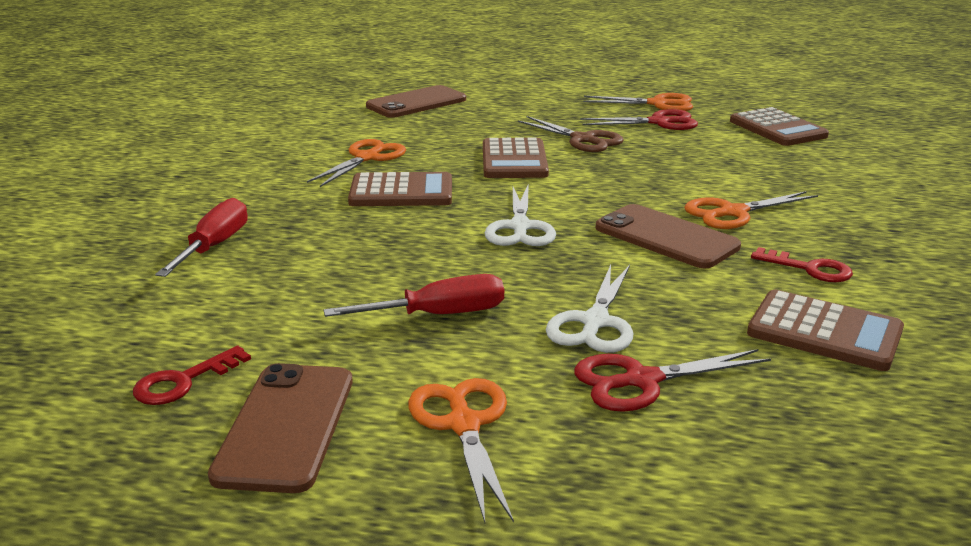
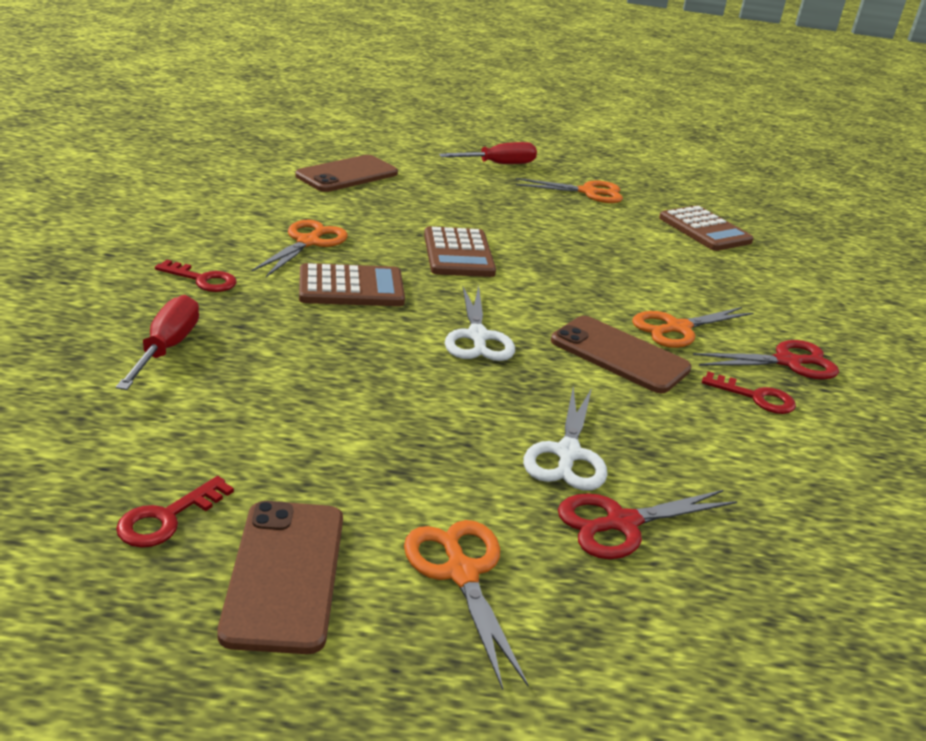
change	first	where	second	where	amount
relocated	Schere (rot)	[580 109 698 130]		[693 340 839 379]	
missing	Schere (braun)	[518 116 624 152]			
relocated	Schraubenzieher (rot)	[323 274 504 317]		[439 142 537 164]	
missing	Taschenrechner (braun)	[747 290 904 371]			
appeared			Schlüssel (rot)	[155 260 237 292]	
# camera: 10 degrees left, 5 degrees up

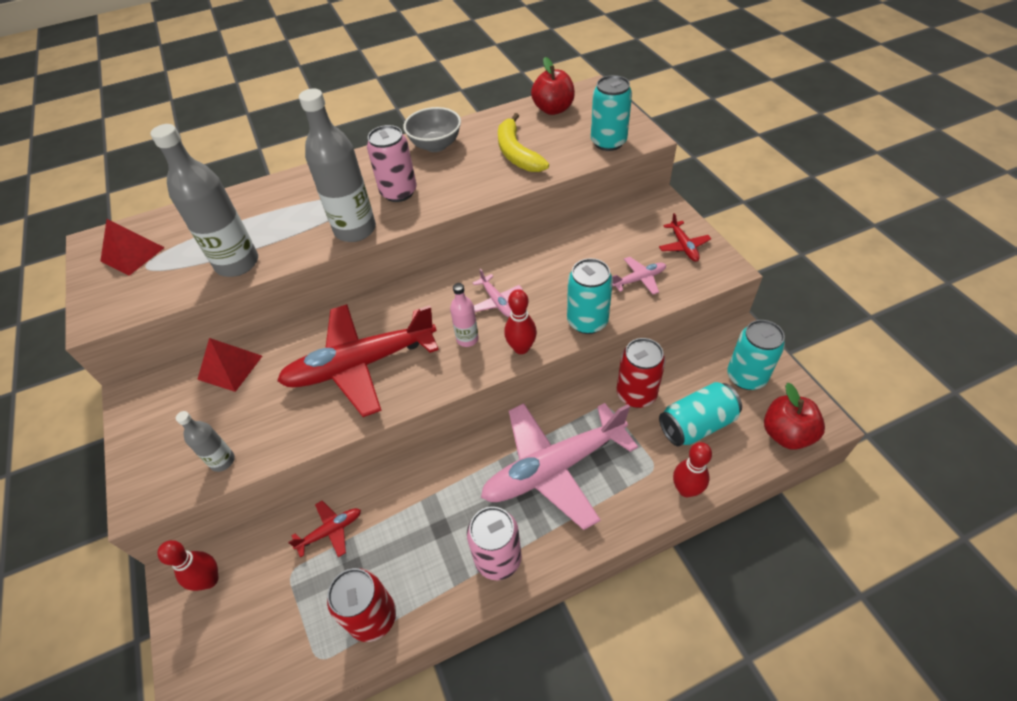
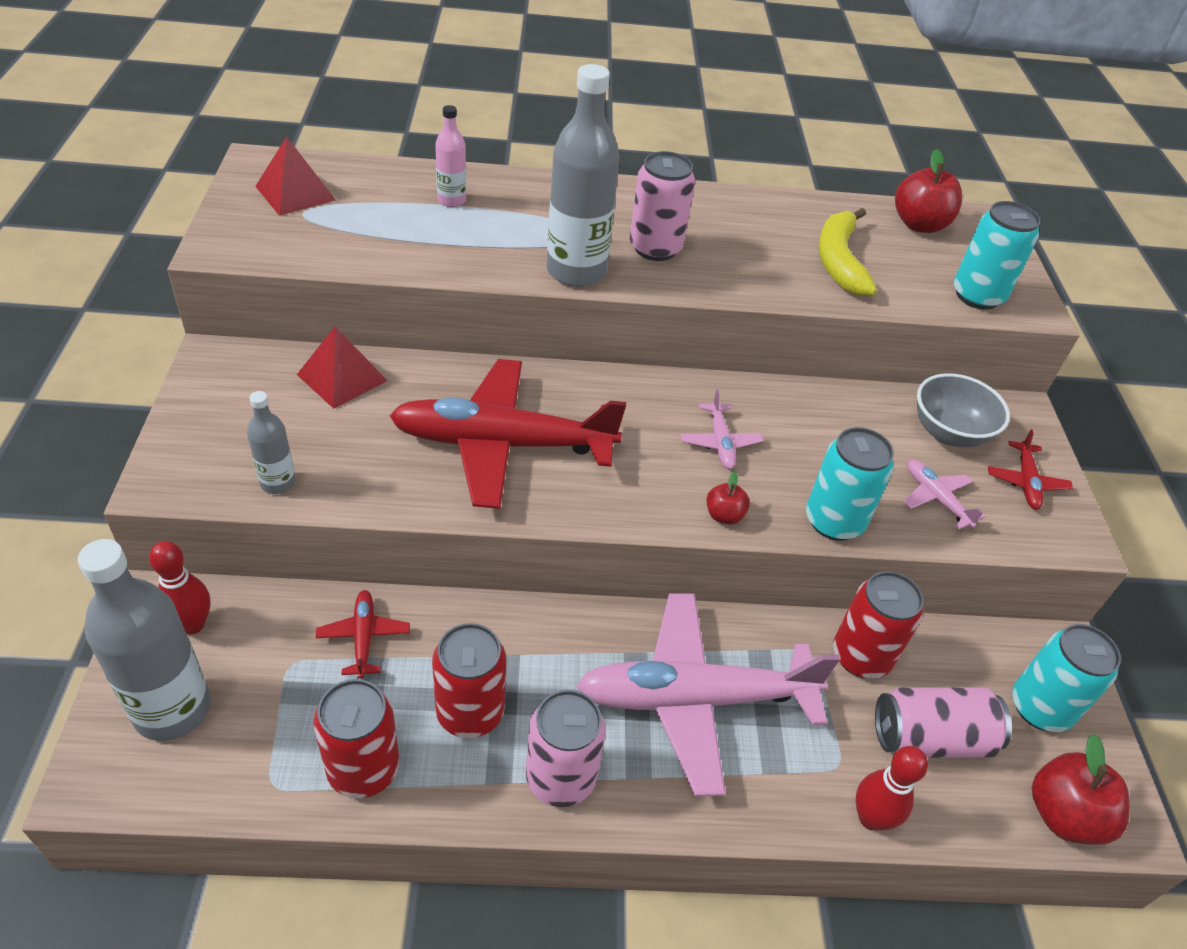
change	first	where	second	where	amount
relocated	Schüssel (grau)	[403 107 461 152]		[917 373 1010 447]	
relocated	Flasche (grau)	[150 124 258 277]		[78 539 211 741]	
spun	Flugzeug (rosa)	[612 257 666 294]		[903 460 985 529]	120 degrees counterclockwise
relocated	Flasche (rosa)	[450 283 479 347]		[435 105 466 207]	
exchanged	Bowlingkegel (rot)	[504 289 537 354]	Apfel (rot)	[707 471 750 524]	
colour	Dose (türkis)	[659 382 742 447]	Dose (rosa)	[875 687 1012 758]	
spun	Flugzeug (rot)	[288 501 361 558]		[316 590 410 679]	90 degrees counterclockwise
appeared			Dose (rot)	[432 623 506 738]	
# camera: 15 degrees right, 5 degrees down

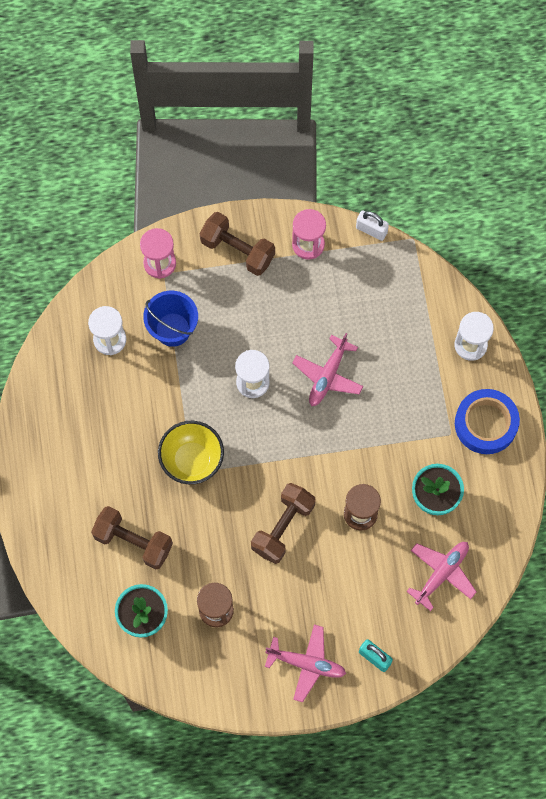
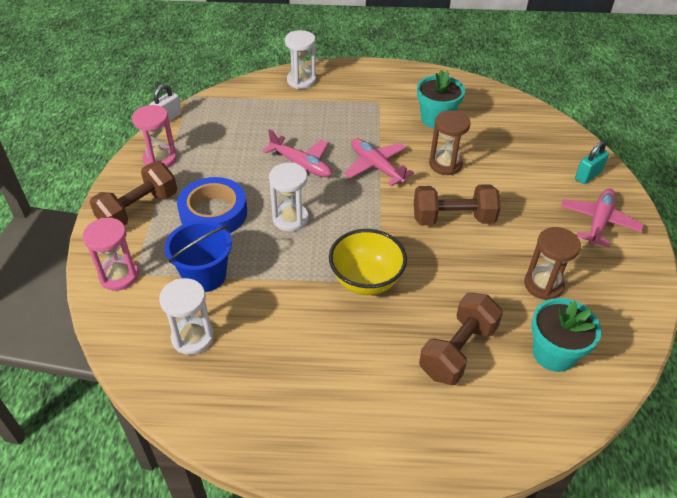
change	first	where	second	where	amount
relocated	Klebeband (blau)	[455 389 520 454]		[177 177 247 233]	
spun	Hantel (braun)	[251 483 316 564]		[414 184 501 225]	45 degrees counterclockwise
relocated	Flugzeug (rosa)	[406 542 477 611]		[344 139 414 186]	
# camera: 80 degrees left, 25 degrees down

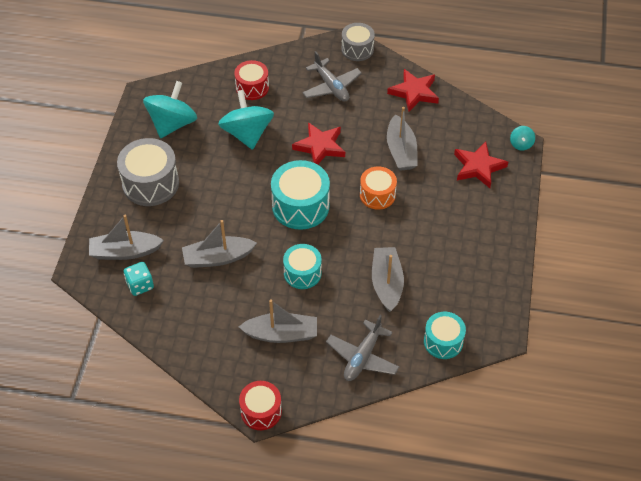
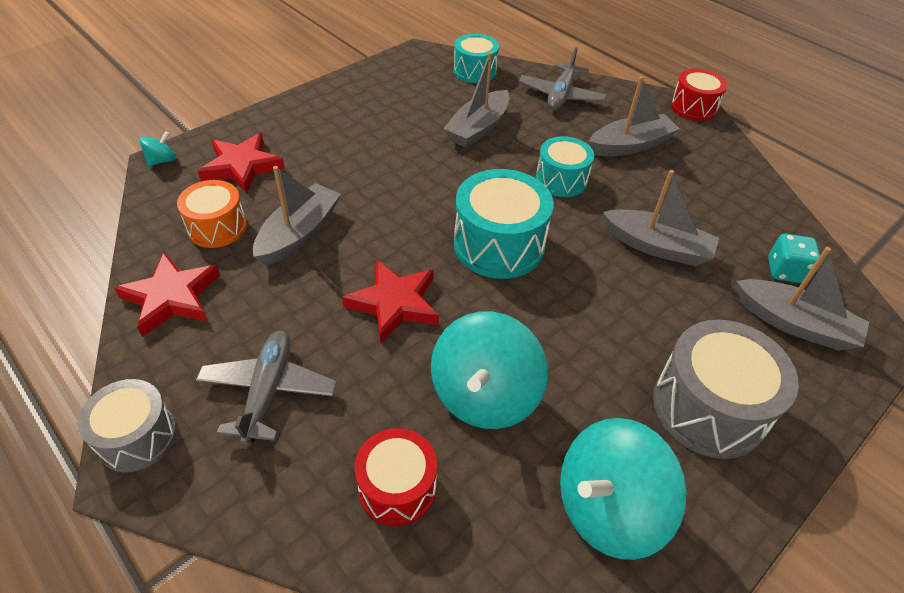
change	first	where	second	where	amount
relocated	Trommel (orange)	[360 166 397 210]		[177 180 247 248]	
spun	Boot (grau)	[239 299 317 343]		[589 76 680 156]	120 degrees clockwise
spun	Flugzeug (grau)	[326 315 399 381]		[519 47 607 110]	135 degrees clockwise
# camera: 145 degrees left, 5 degrees down

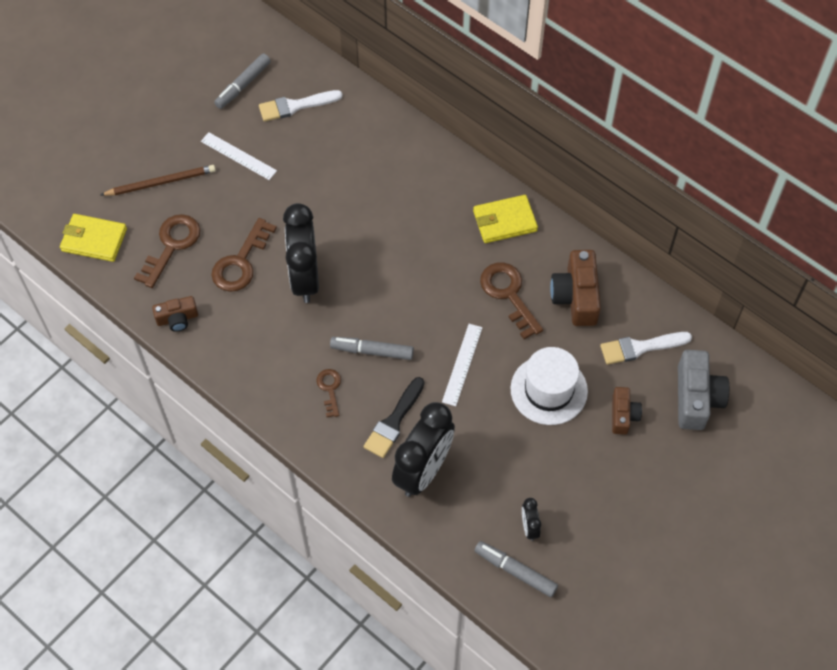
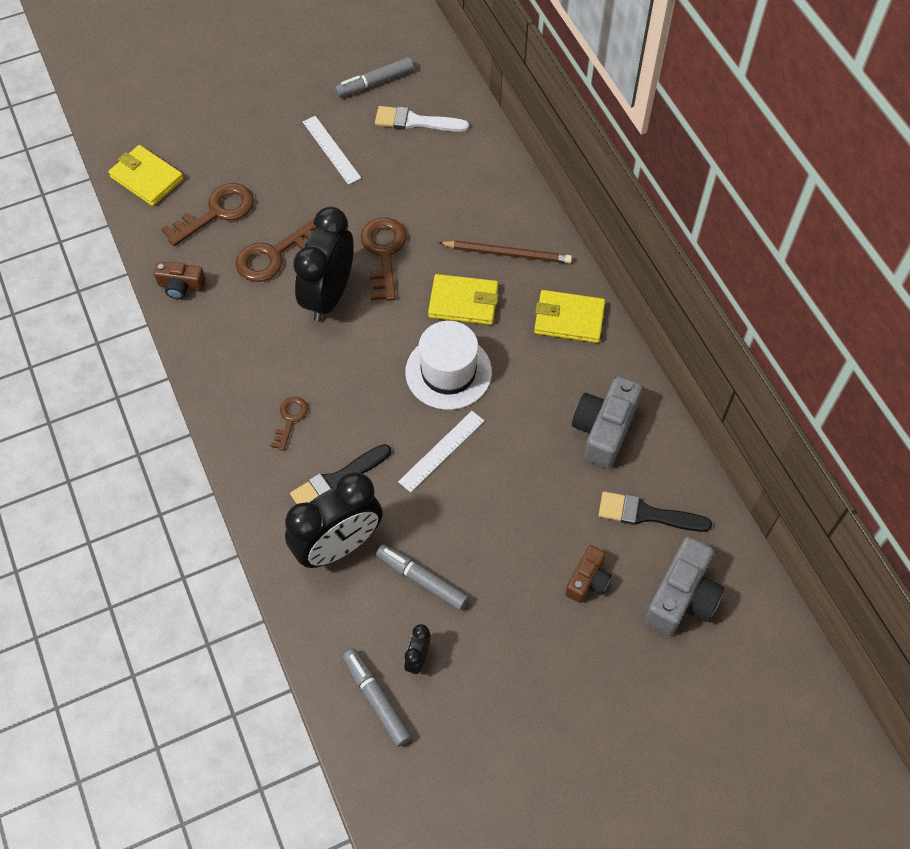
change	first	where	second	where	amount
relocated	Bleistift (braun)	[101 165 216 196]		[438 240 572 263]	
colour	Kamera (braun)	[550 250 601 326]	Kamera (grau)	[572 376 643 469]	
relocated	Schlüssel (braun)	[480 262 543 339]		[360 217 407 301]	
colour	Pinsel (weiß)	[600 332 692 365]	Pinsel (schwarz)	[598 491 712 532]	
relocated	Filzstift (grau)	[330 337 414 360]		[376 544 469 610]	
relocated	Hut (weiß)	[510 347 588 425]		[405 321 492 410]	
appeared			Geldbörse (gelb)	[428 274 498 325]	
# camera: 25 degrees right, 0 degrees up

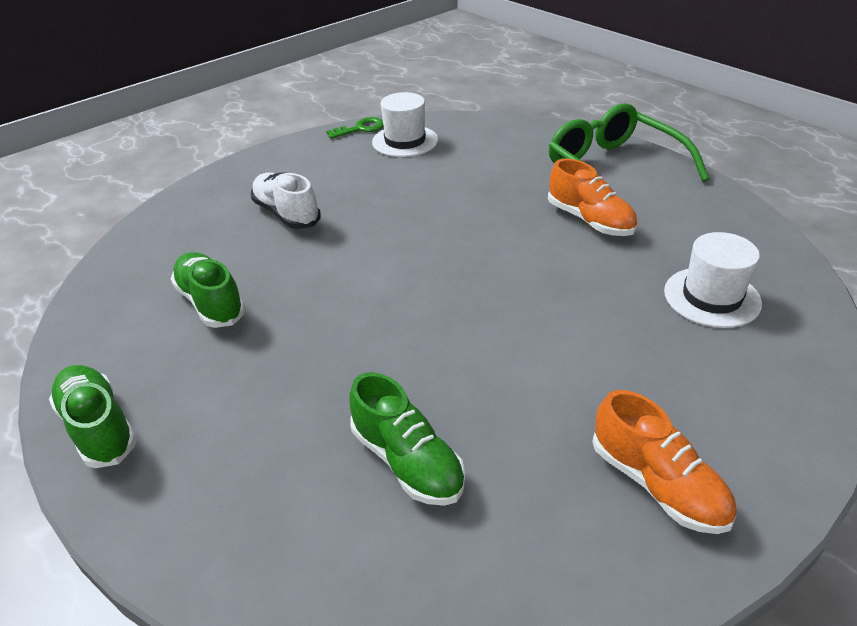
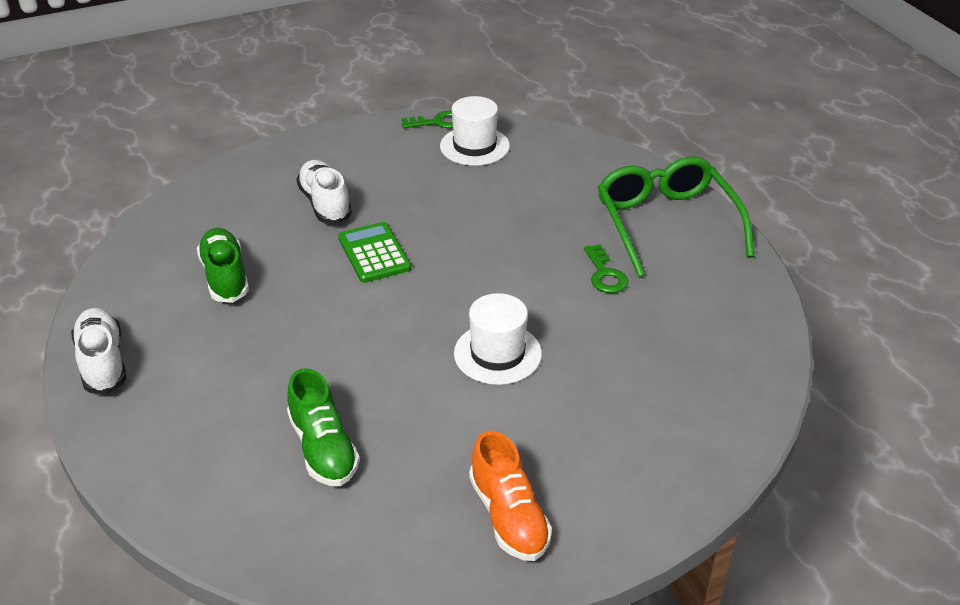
change	first	where	second	where	amount
exchanged	Schuh (orange)	[548 159 637 236]	Schlüssel (grün)	[584 244 628 293]	
relocated	Hut (weiß)	[664 232 762 328]		[454 293 542 385]	
colour	Schuh (grün)	[49 365 137 468]	Schuh (weiß)	[71 308 127 394]	
appeared			Taschenrechner (grün)	[338 222 411 283]	
# camera: 15 degrees right, 0 degrees up

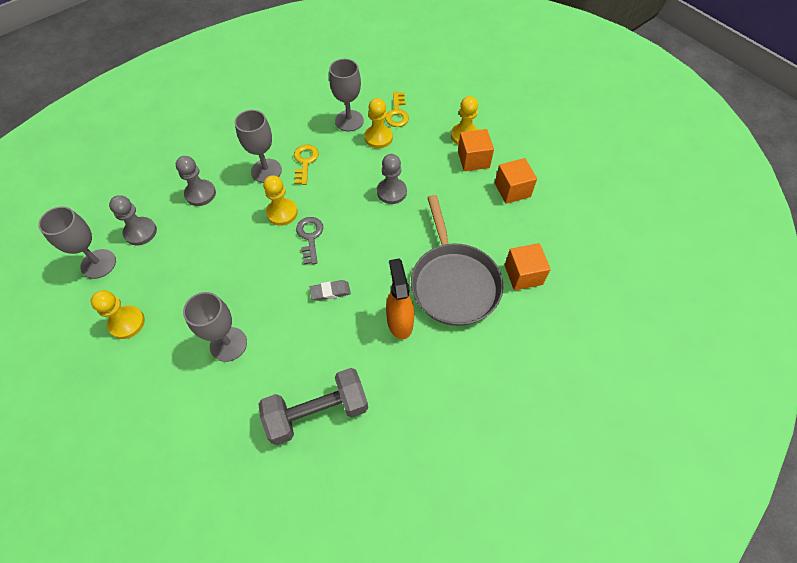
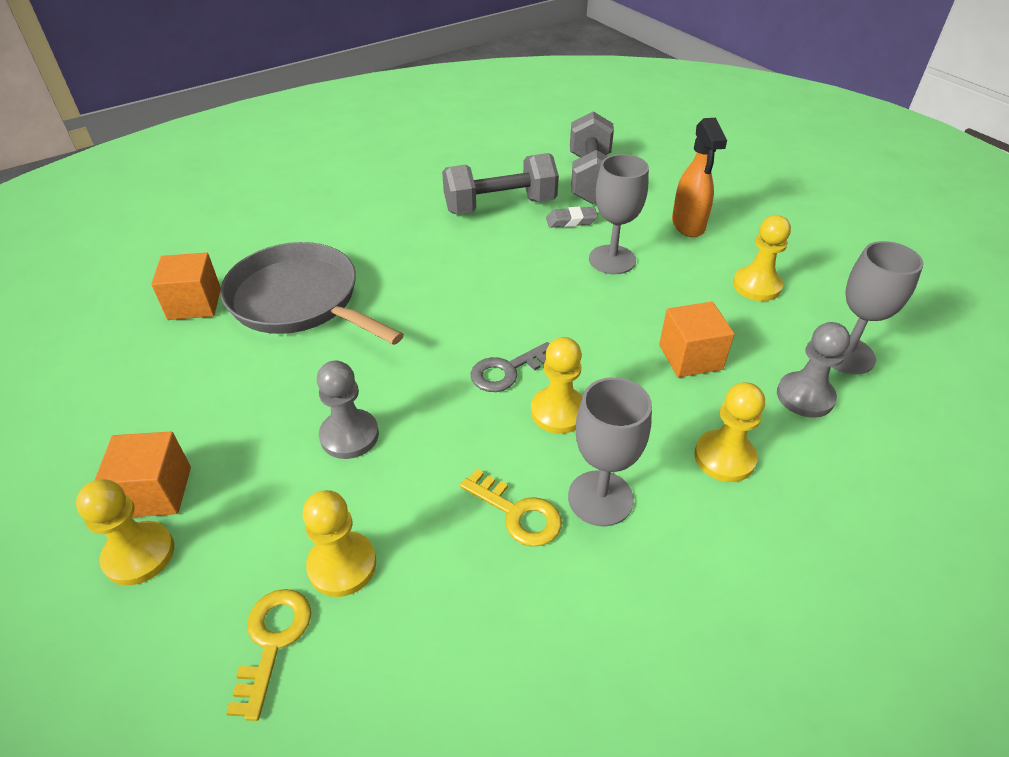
change	first	where	second	where	amount
missing	Kelch (grau)	[329 59 364 131]			
spun	Schlüssel (gelb)	[294 144 319 185]		[460 469 562 547]	60 degrees counterclockwise
colour	Bauer (grau)	[176 156 216 206]	Bauer (gelb)	[694 382 765 482]	
relocated	Kubus (orange)	[495 158 537 204]		[659 302 735 378]	
spun	Pfanne (grau)	[411 195 503 326]		[220 242 404 345]	45 degrees counterclockwise
spun	Schlüssel (grau)	[296 217 323 264]		[470 342 550 392]	60 degrees clockwise
relocated	Sprühflasche (orange)	[386 258 414 339]		[672 118 727 237]	
relocated	Radiergummi (grau)	[309 280 351 301]		[546 207 598 228]	
appeared			Hantel (grau)	[570 111 614 204]	
# camera: 175 degrees left, 15 degrees down

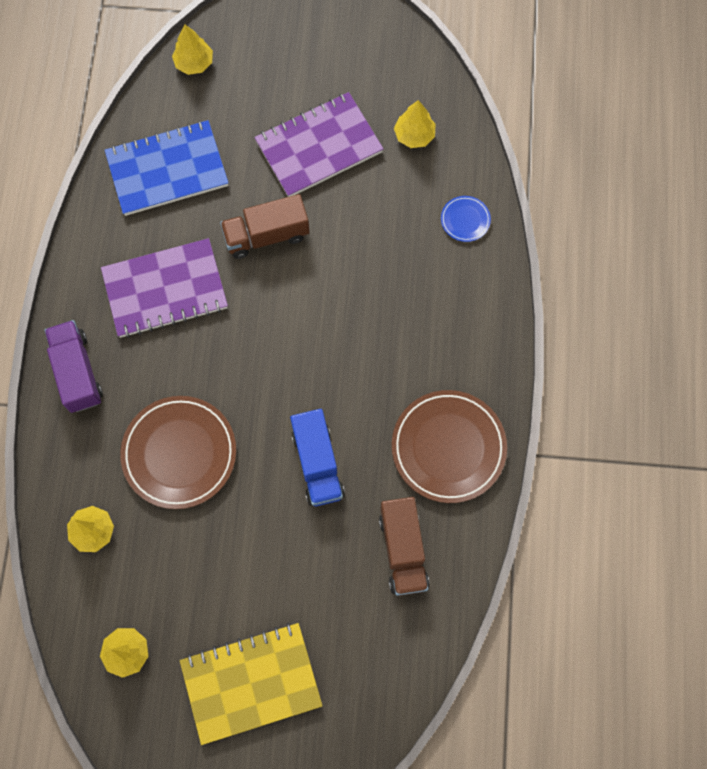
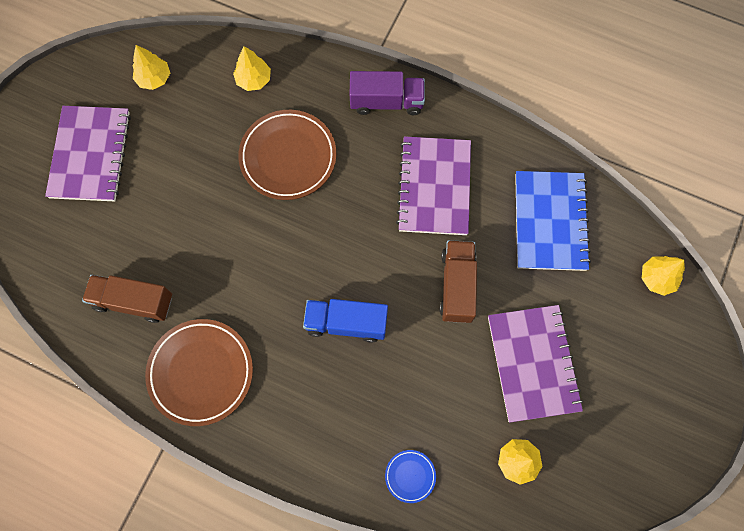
change	first	where	second	where	amount
relocated	Lastwagen (blau)	[290 409 345 506]		[303 299 388 343]	
colour	Notizbuch (gelb)	[180 623 322 745]	Notizbuch (lila)	[45 106 131 201]	
# camera: 110 degrees right, 0 degrees up

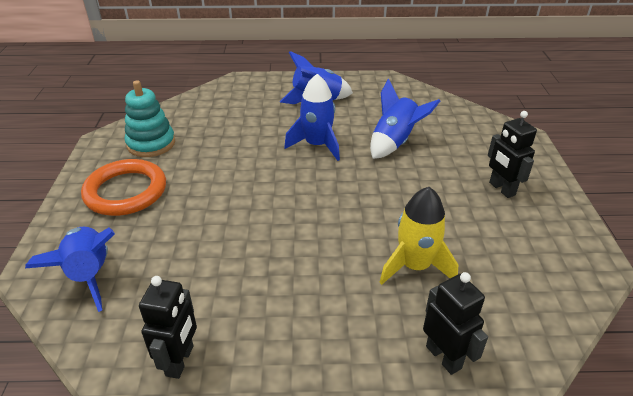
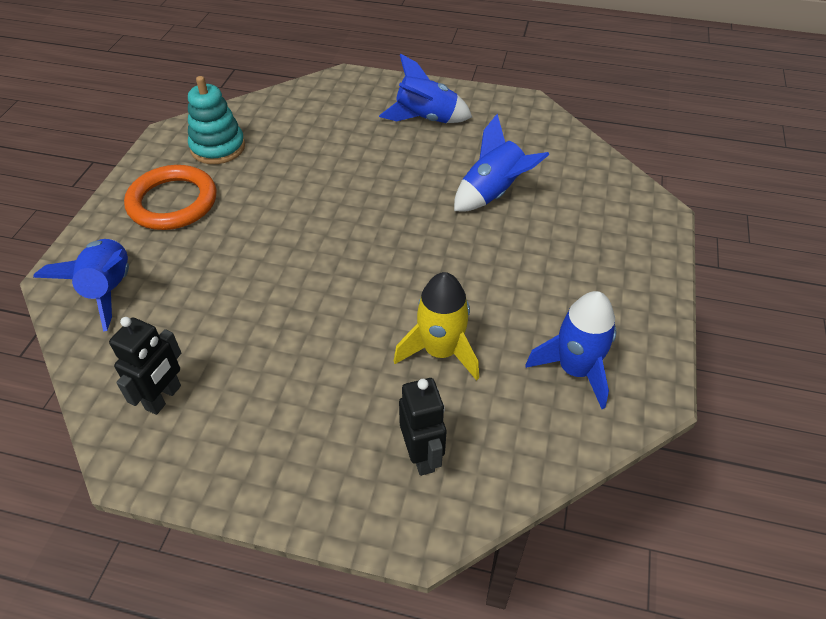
change	first	where	second	where	amount
relocated	Rakete (blau)	[284 74 340 161]		[526 291 616 409]	
missing	Roboter (schwarz)	[488 111 537 198]			
# camera: 15 degrees right, 10 degrees up

